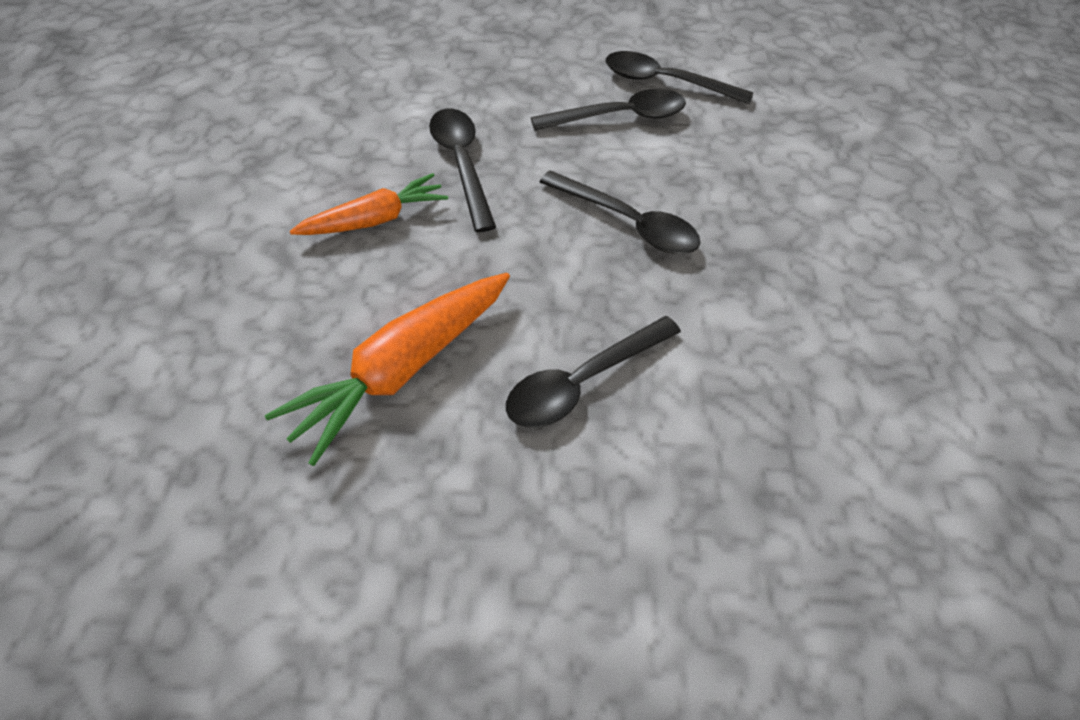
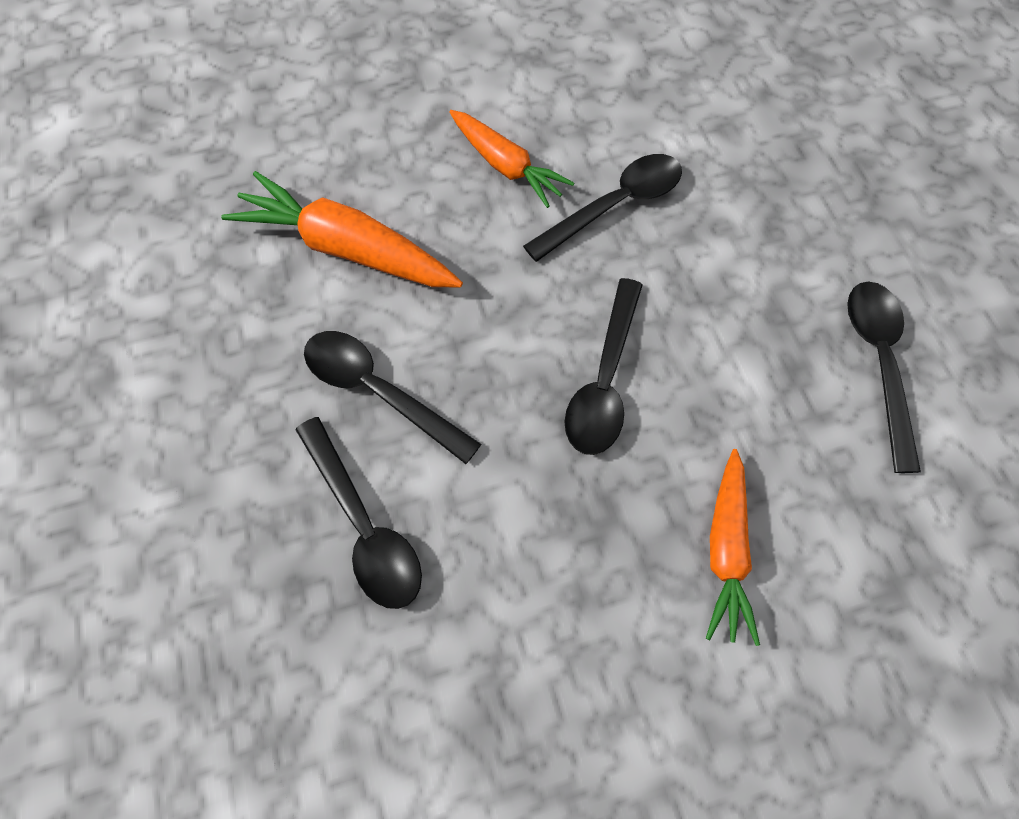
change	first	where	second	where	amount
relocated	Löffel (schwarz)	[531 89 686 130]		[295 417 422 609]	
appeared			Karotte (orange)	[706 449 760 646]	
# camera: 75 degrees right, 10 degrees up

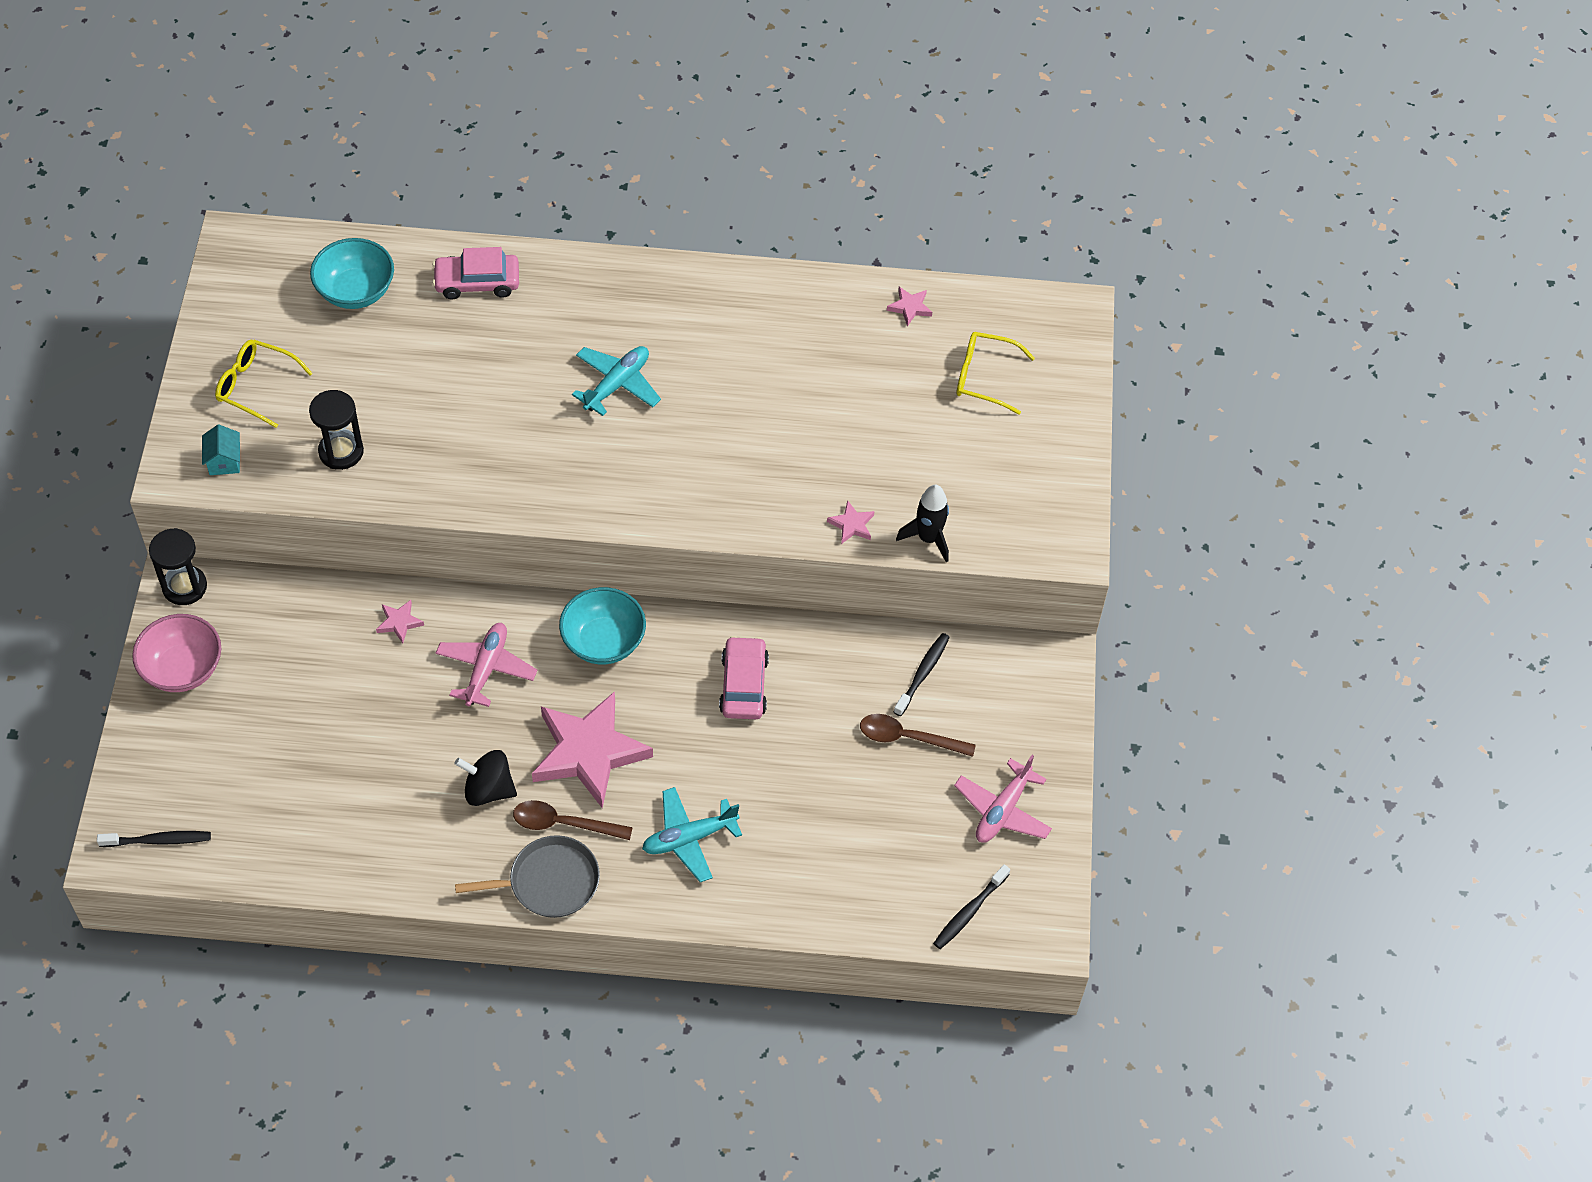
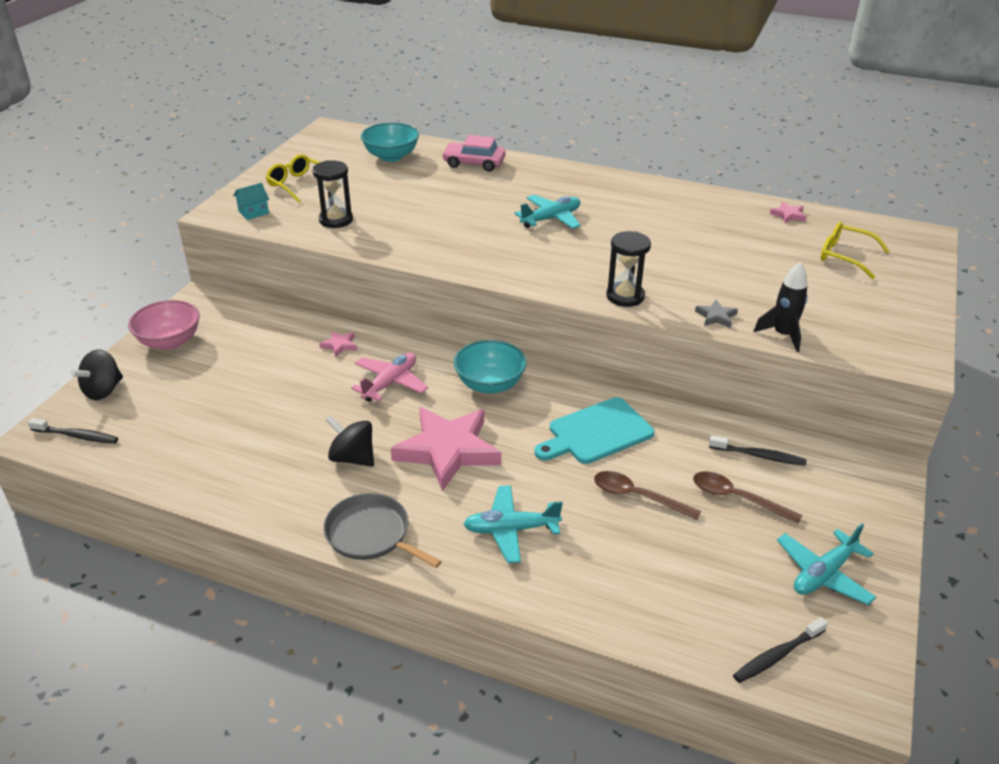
change	first	where	second	where	amount
spun	Haus (türkis)	[202 424 240 475]		[233 183 269 220]	45 degrees clockwise
colour	Stern (rosa)	[827 500 875 544]	Stern (grau)	[695 300 738 328]	
relocated	Sanduhr (schwarz)	[149 528 207 605]		[606 231 651 307]	
spun	Zahnbürste (schwarz)	[894 633 950 716]		[709 435 807 466]	60 degrees clockwise
exchanged	Auto (rosa)	[719 636 769 719]	Schneidebrett (türkis)	[534 397 654 464]	
colour	Flugzeug (rosa)	[954 755 1052 843]	Flugzeug (türkis)	[777 523 877 605]	
relocated	Löffel (braun)	[513 800 633 840]		[594 471 701 520]	
spun	Pfanne (grau)	[455 835 600 918]		[323 493 442 568]	150 degrees counterclockwise
appeared			Kreisel (schwarz)	[70 349 123 400]	
# camera: 20 degrees right, 20 degrees down

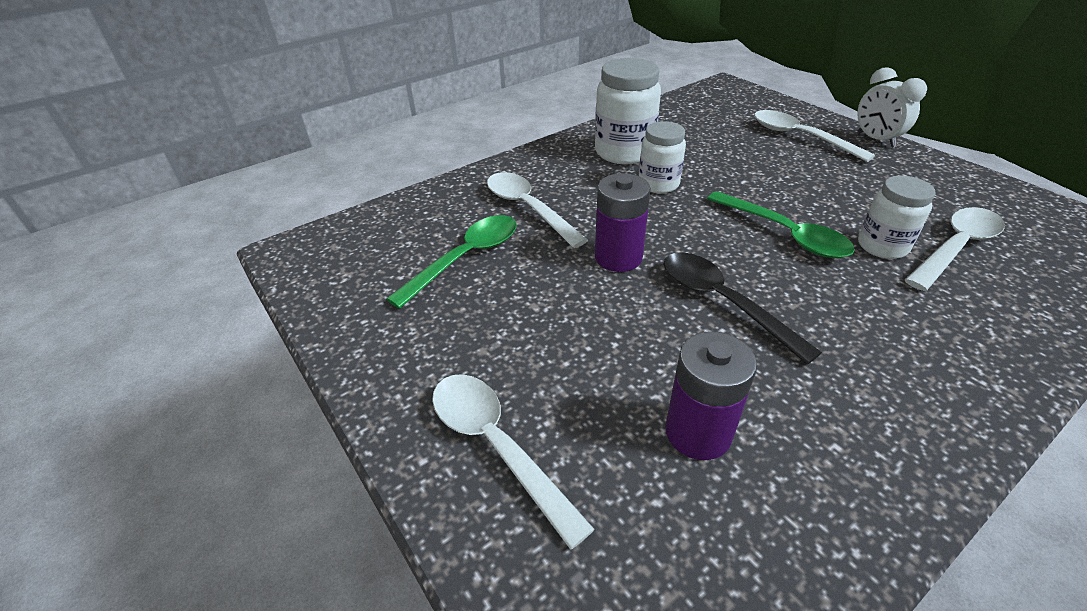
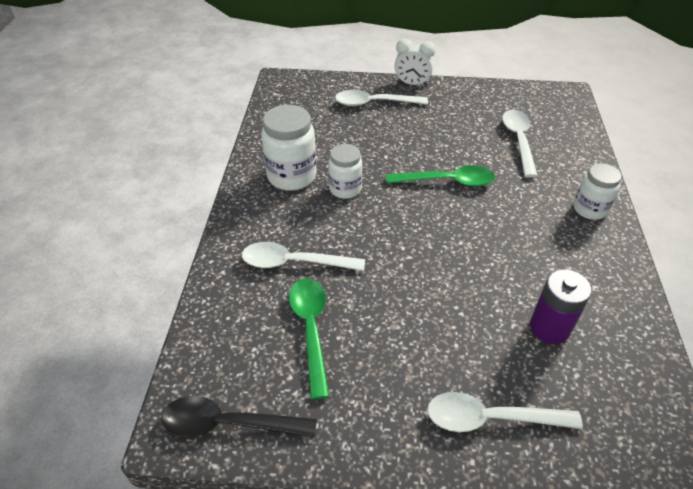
change	first	where	second	where	amount
missing	Batterie (lila)	[595 173 651 272]			
relocated	Einmachglas (weiß)	[858 176 936 259]		[574 163 622 220]	
relocated	Löffel (schwarz)	[664 252 822 365]		[161 396 317 438]	
# camera: 50 degrees left, 5 degrees up

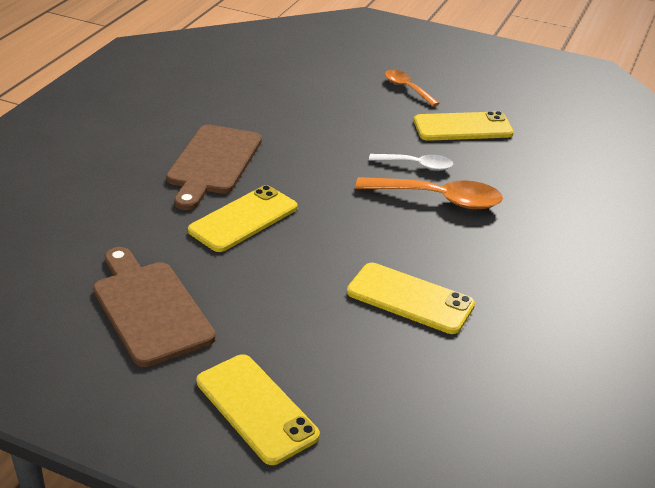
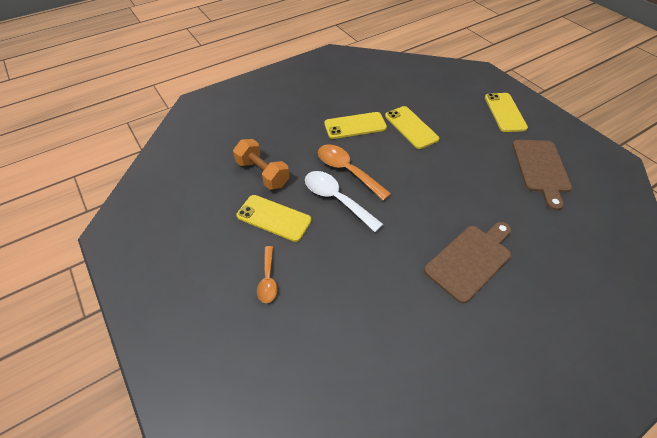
change	first	where	second	where	amount
size	Löffel (weiß)	[369 154 453 171]		[305 171 383 232]	x1.66
relocated	Handy (gelb)	[188 185 298 252]		[324 112 387 139]	
appeared			Hantel (orange)	[233 139 289 190]	
# camera: 145 degrees left, 15 degrees up

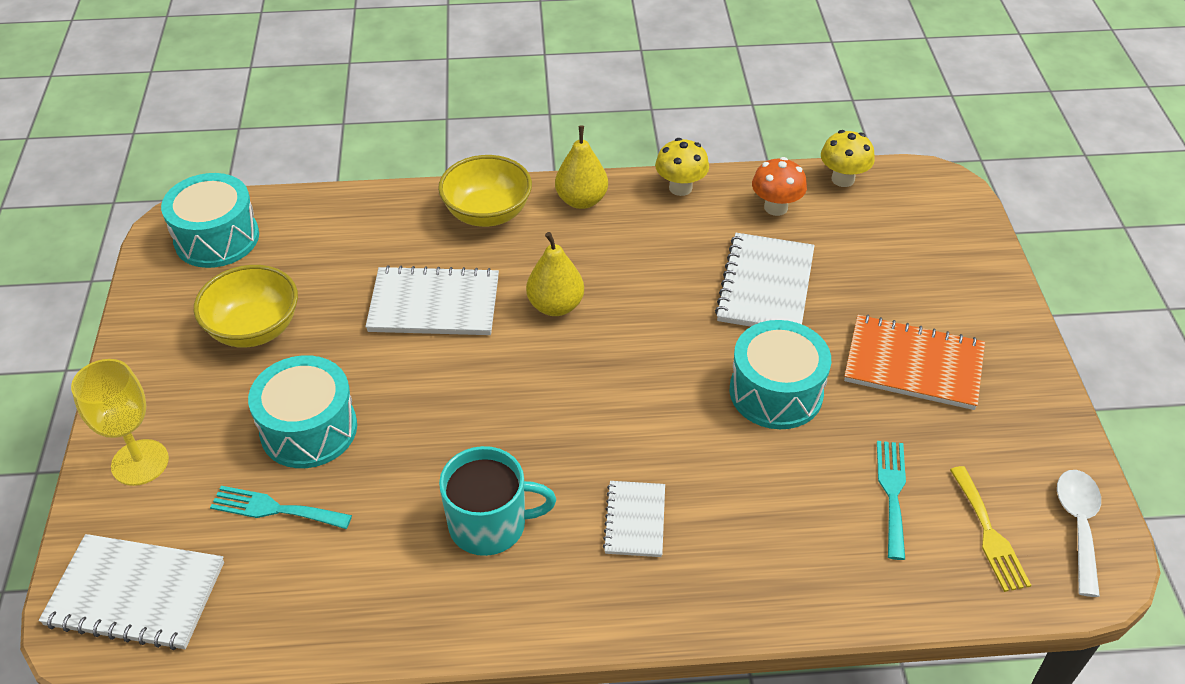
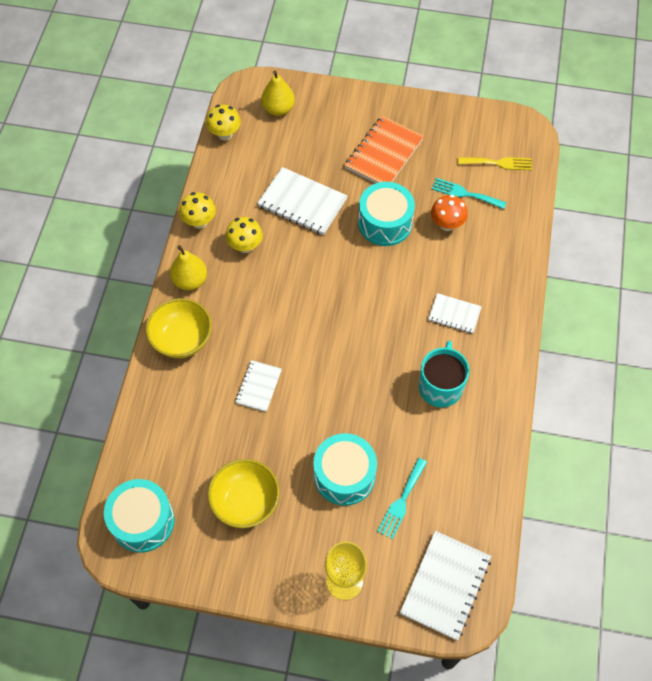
change	first	where	second	where	amount
relocated	Pilz (orange)	[752 157 807 216]		[431 194 468 231]	
relocated	Birne (gelb)	[526 232 584 316]		[261 70 295 116]	
size	Notizbuch (weiß)	[365 265 499 335]		[235 360 282 412]	x0.59
missing	Löffel (weiß)	[1057 470 1101 597]			
appeared			Pilz (gelb)	[226 217 263 253]	
# camera: 75 degrees left, 15 degrees up

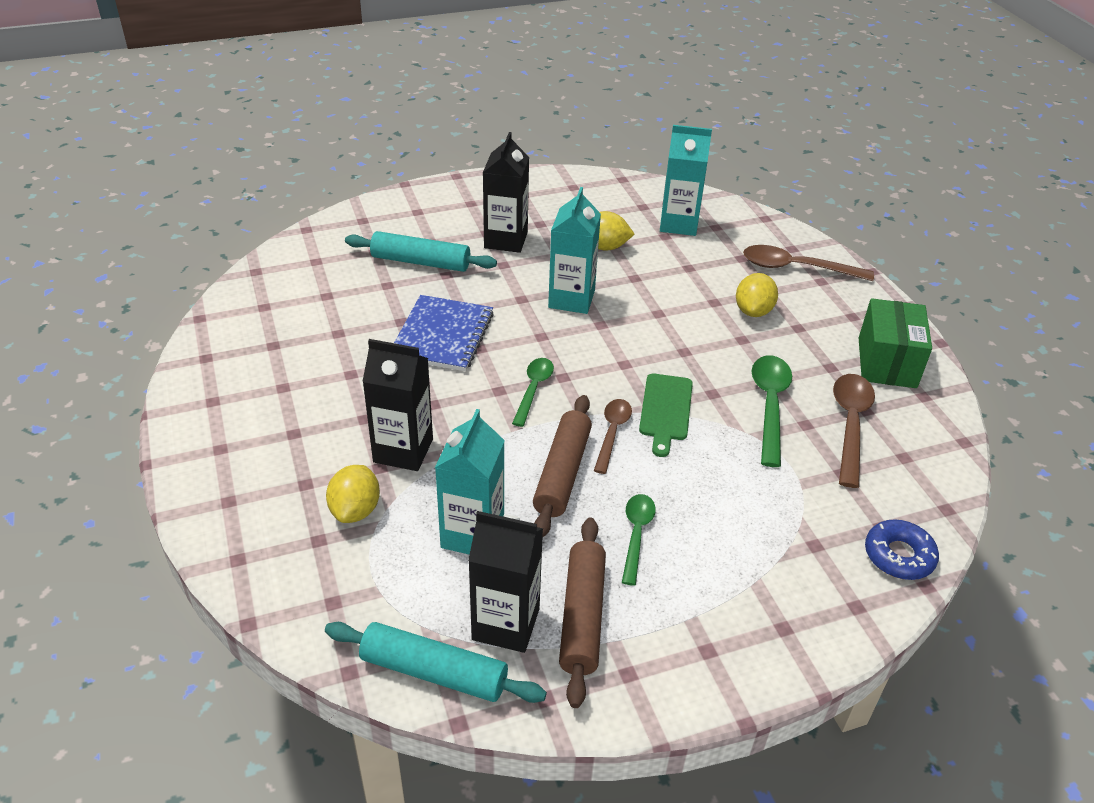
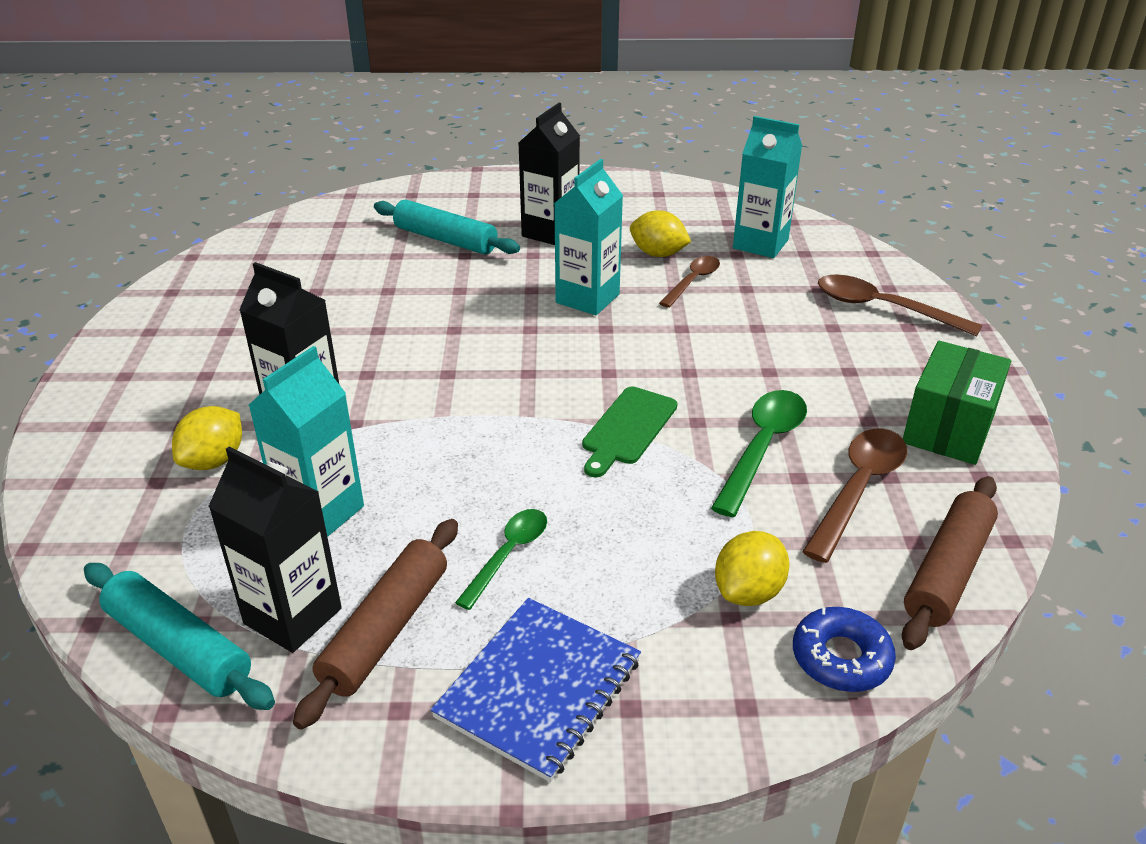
change	first	where	second	where	amount
relocated	Zitrone (gelb)	[736 273 778 317]		[715 531 790 606]	
relocated	Notizbuch (blau)	[394 295 494 371]		[431 598 641 782]	
missing	Löffel (grün)	[512 358 554 427]			
relocated	Nudelholz (braun)	[533 395 592 538]		[902 476 998 650]	
relocated	Löffel (braun)	[594 399 632 474]		[659 256 720 308]	
# camera: 20 degrees right, 5 degrees down

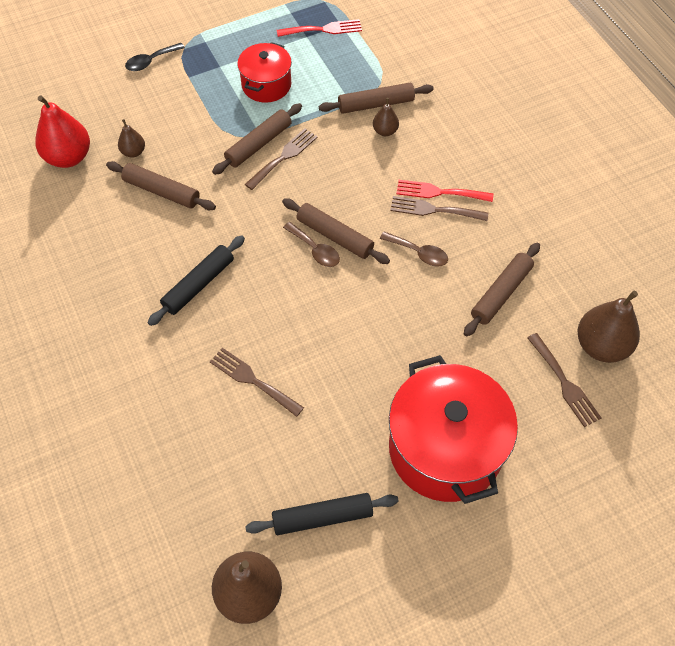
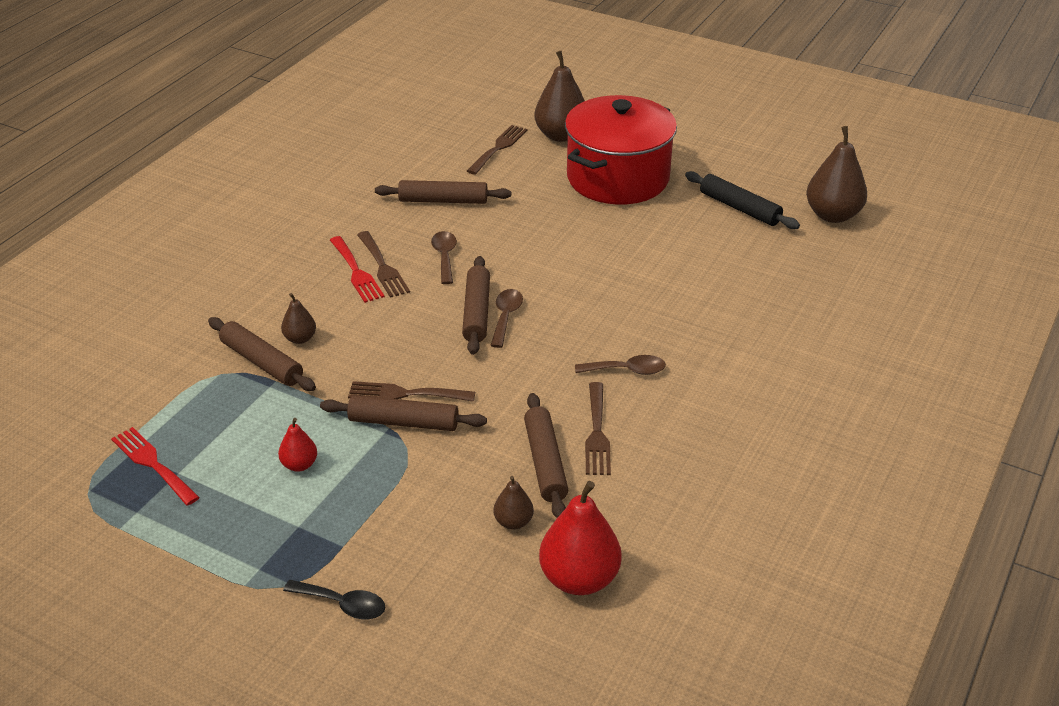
change	first	where	second	where	amount
exchanged	Kochtopf (rot)	[237 42 292 103]	Birne (rot)	[278 418 317 472]	
exchanged	Nudelholz (schwarz)	[147 235 245 326]	Löffel (braun)	[575 355 666 375]	
relocated	Birne (braun)	[578 291 640 363]		[534 51 585 142]	
relocated	Gabel (braun)	[210 348 304 417]		[585 382 611 475]	
# camera: 125 degrees left, 20 degrees down

